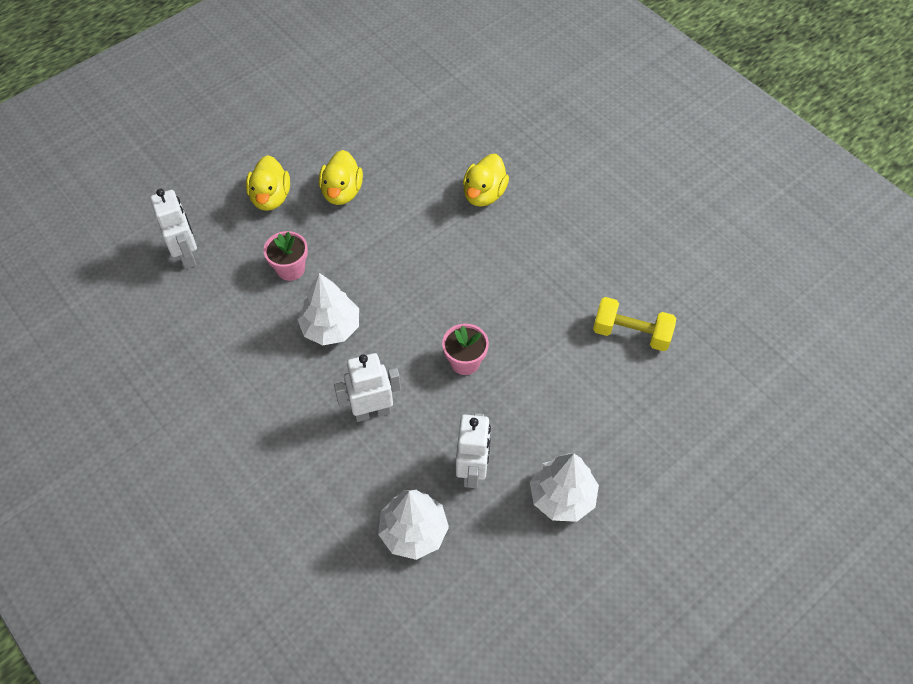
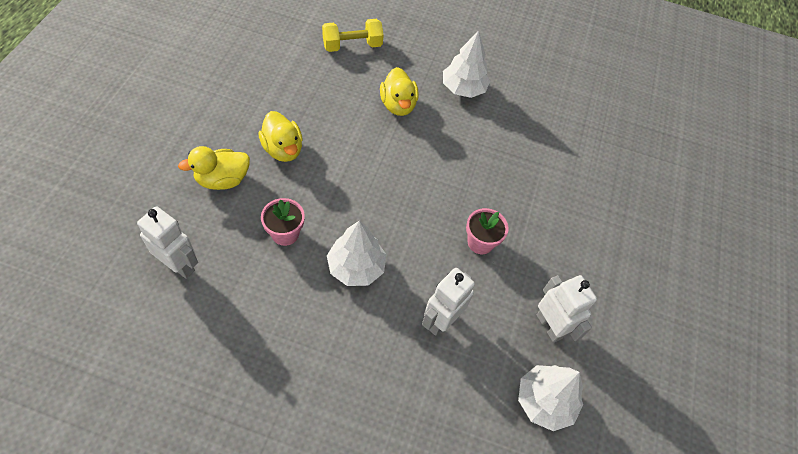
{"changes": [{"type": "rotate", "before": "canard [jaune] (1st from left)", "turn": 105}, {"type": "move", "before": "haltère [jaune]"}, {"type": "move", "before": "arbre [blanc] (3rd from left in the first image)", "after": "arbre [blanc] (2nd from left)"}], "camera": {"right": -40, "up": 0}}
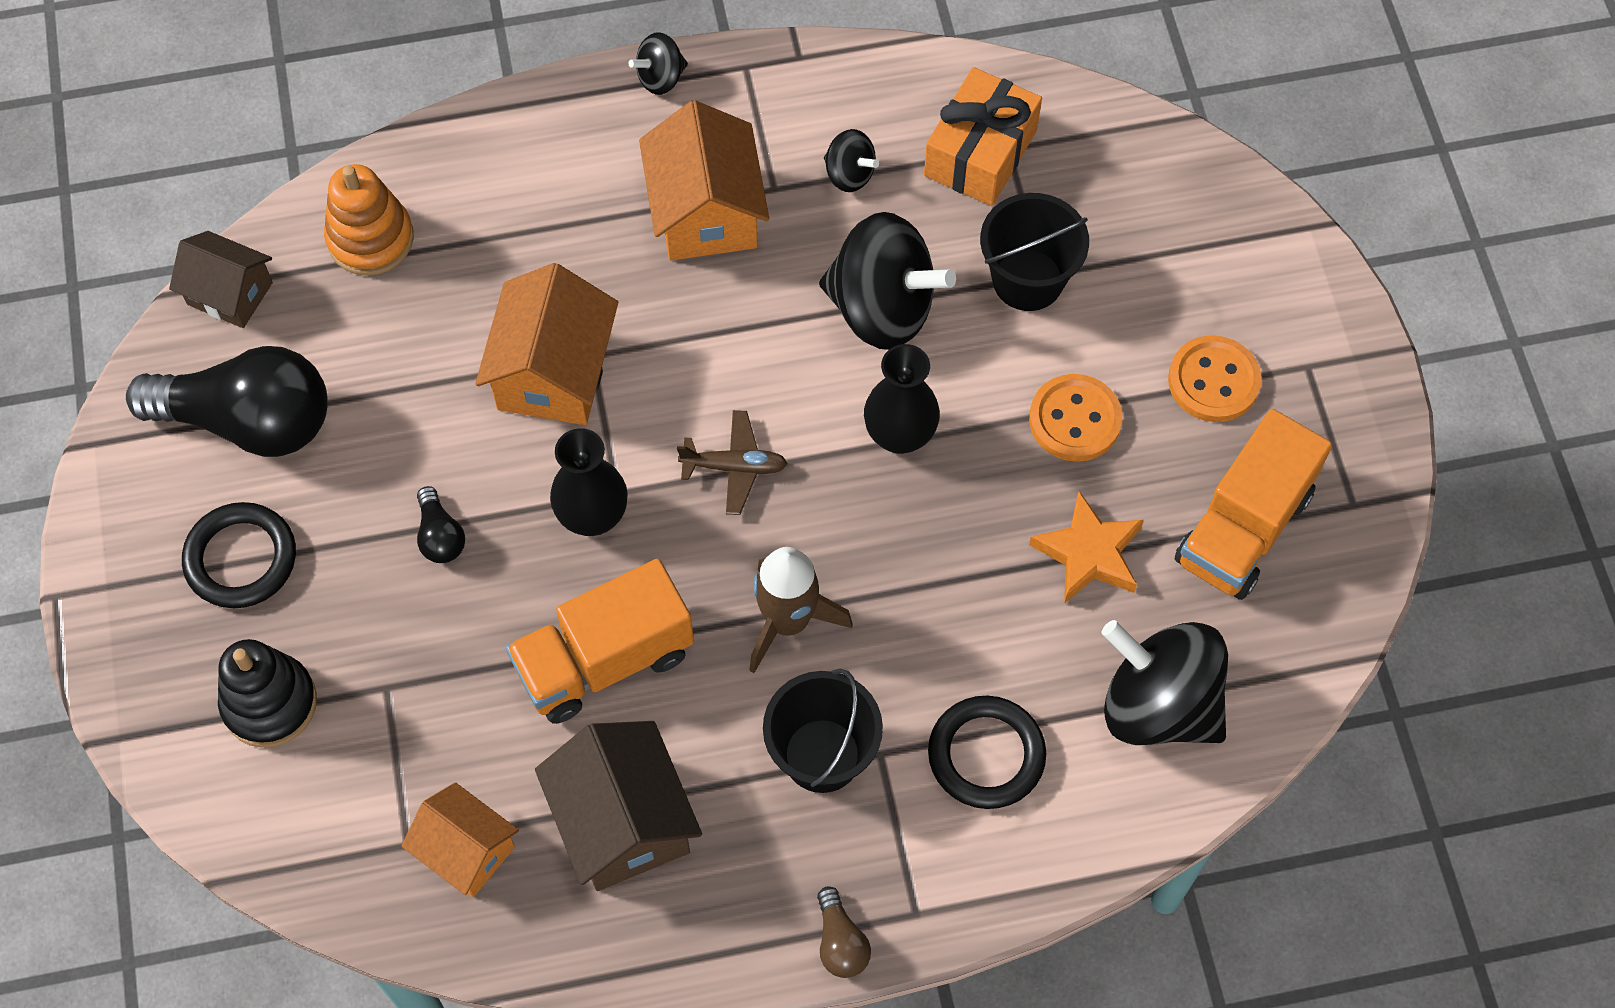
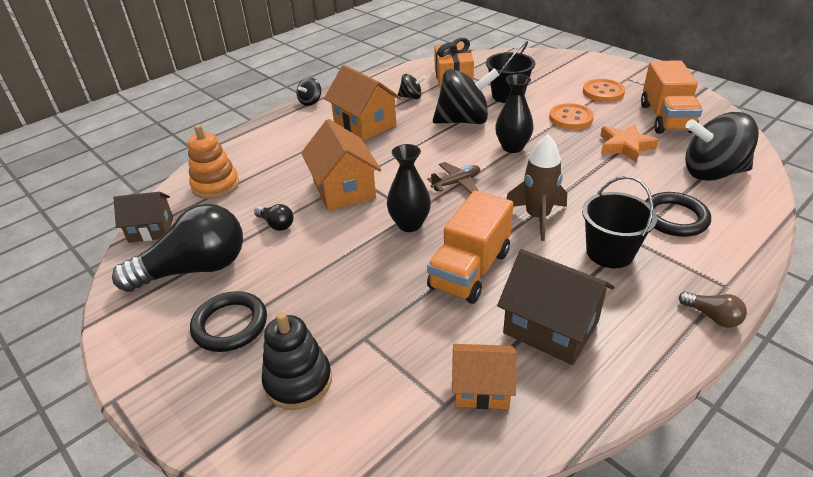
{"changes": [{"type": "move", "before": "ampoule [noir] (2nd from left)"}], "camera": {"right": -30, "up": -25}}
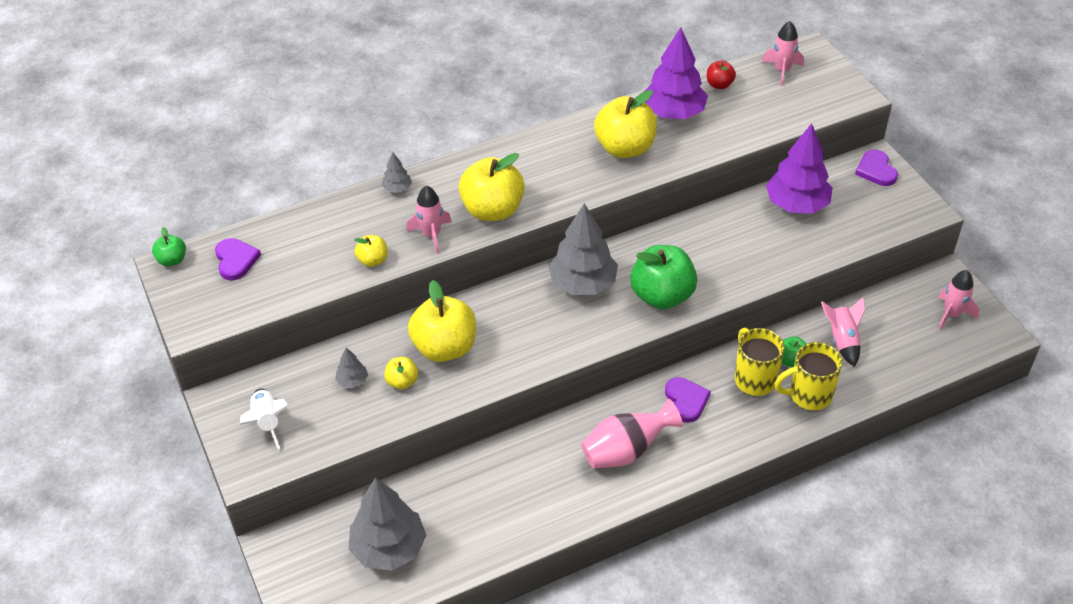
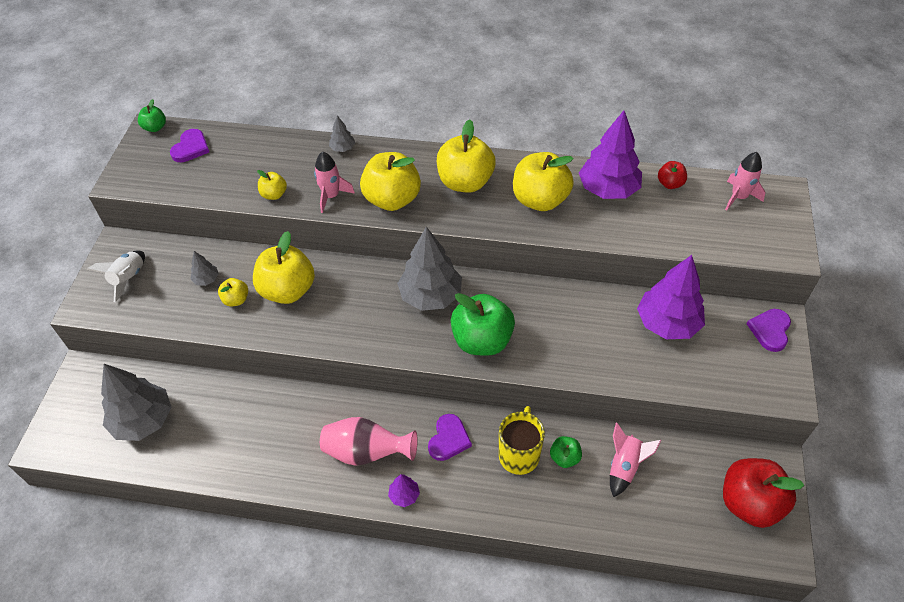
{"changes": [{"type": "insert", "after": "arbre [violet] (1st from left)"}, {"type": "insert", "after": "pomme [jaune] (5th from left)"}, {"type": "replace", "before": "fusée [rose] (4th from left)", "after": "pomme [rouge] (2nd from left)"}, {"type": "delete", "before": "tasse [jaune] (2nd from left)"}], "camera": {"right": 35, "up": 5}}
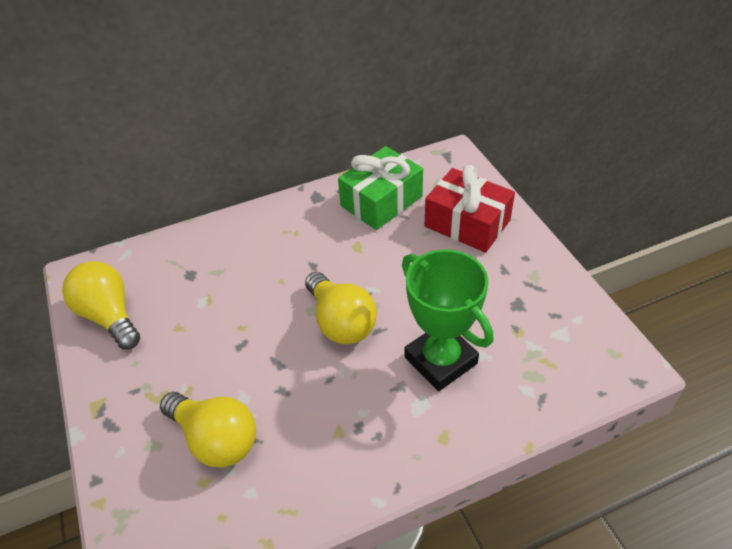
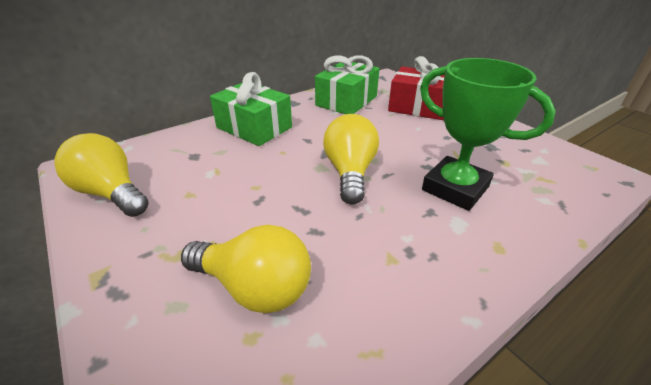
{"changes": [{"type": "insert", "after": "cadeau [vert] (1st from left)"}, {"type": "rotate", "before": "ampoule [jaune] (3rd from left)", "turn": -135}], "camera": {"right": -15, "up": -10}}
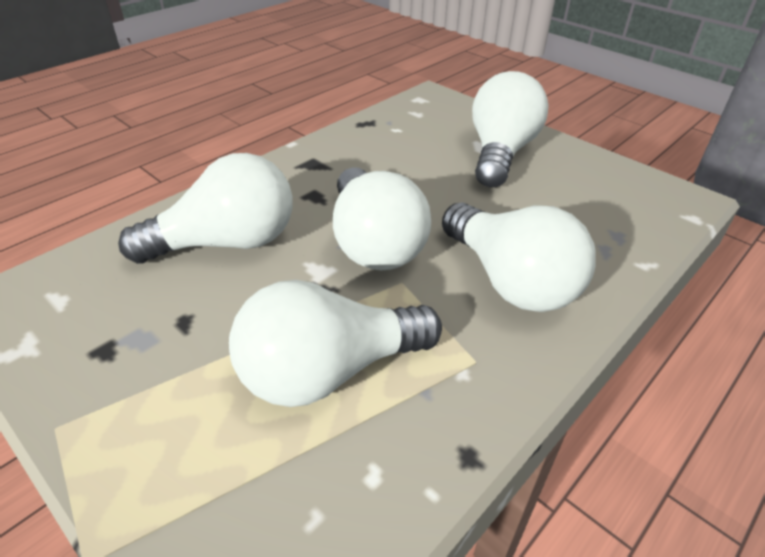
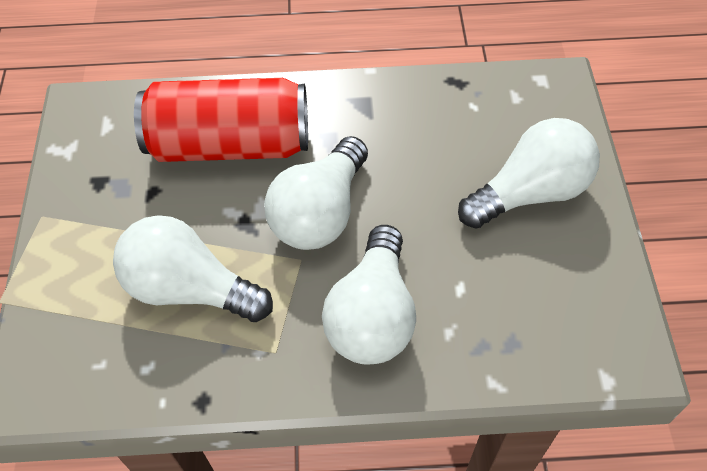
{"changes": [{"type": "replace", "before": "ampoule [blanc] (1st from left)", "after": "canette [rouge]"}], "camera": {"right": 45, "up": 15}}
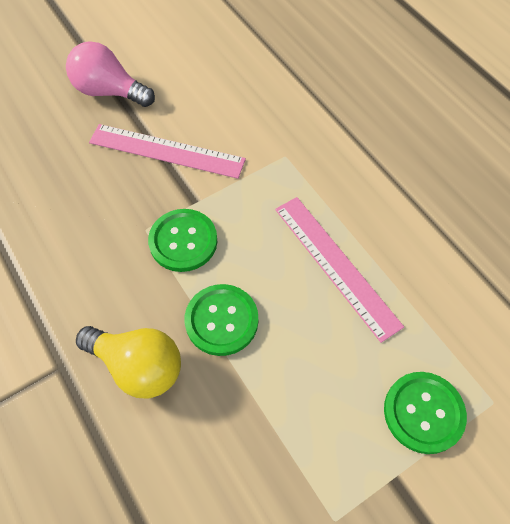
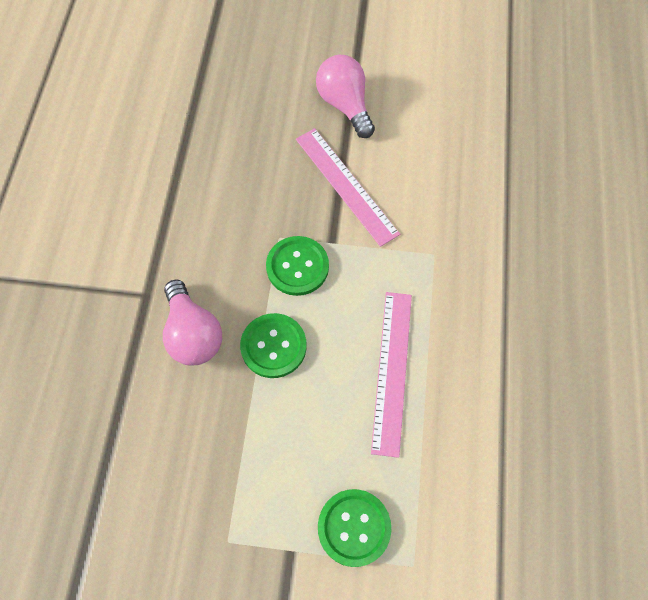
{"changes": [{"type": "recolor", "before": "ampoule [jaune]", "after": "ampoule [rose] (1st from left)"}], "camera": {"right": 40, "up": 5}}
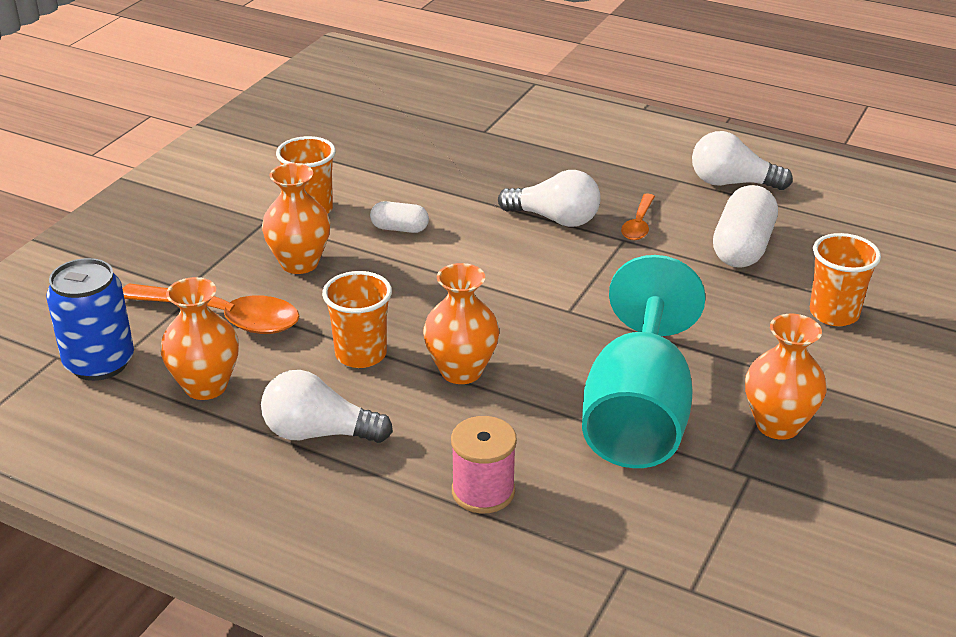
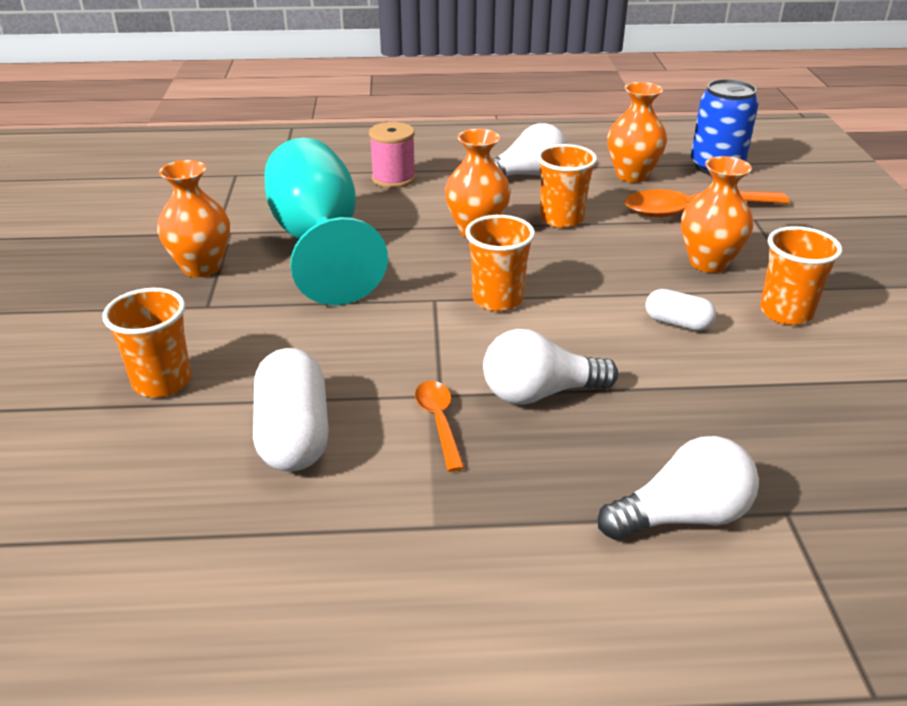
{"changes": [{"type": "insert", "after": "gobelet [orange] (2nd from left)"}, {"type": "move", "before": "ampoule [blanc] (3rd from left)"}, {"type": "rotate", "before": "gélule [blanc] (1st from left in the first image)", "turn": 45}], "camera": {"right": 150, "up": 0}}
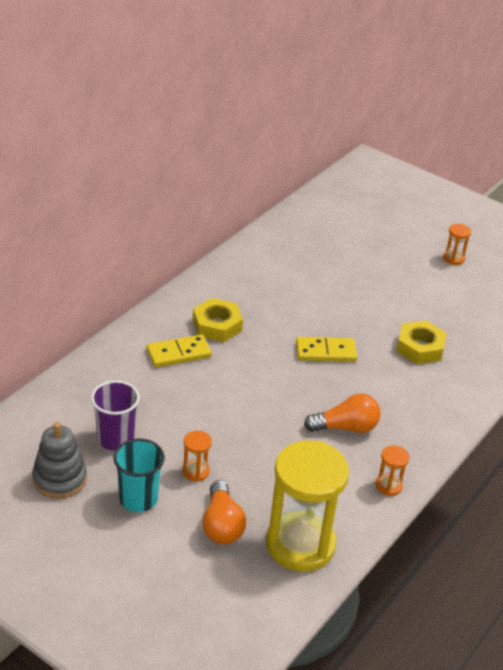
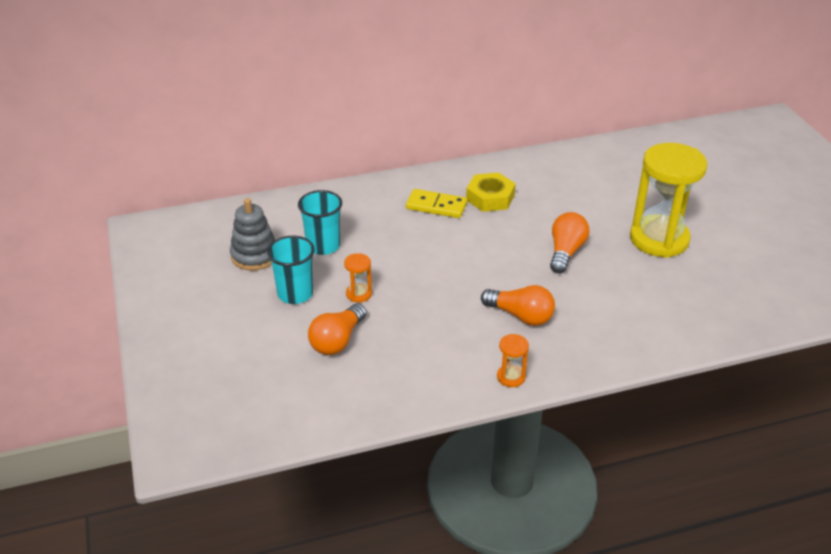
{"changes": [{"type": "recolor", "before": "gobelet [violet]", "after": "gobelet [turquoise] (2nd from left)"}, {"type": "replace", "before": "domino [jaune] (2nd from left)", "after": "ampoule [orange] (3rd from left)"}, {"type": "move", "before": "sablier [jaune]"}, {"type": "delete", "before": "écrou [jaune] (2nd from left)"}, {"type": "delete", "before": "sablier [orange] (3rd from left)"}], "camera": {"right": 40, "up": 0}}
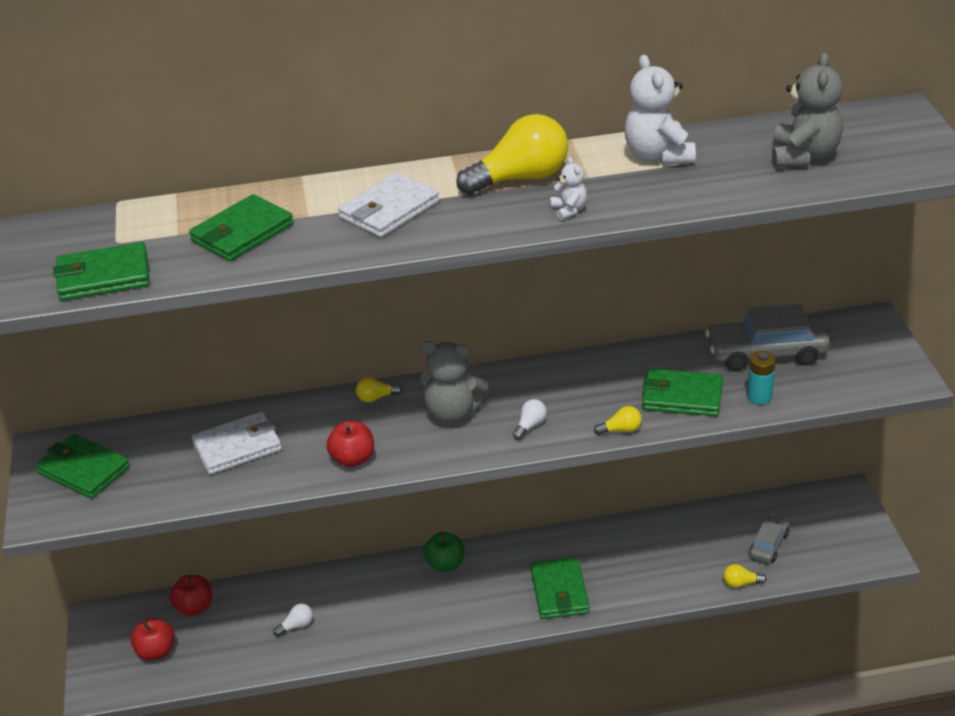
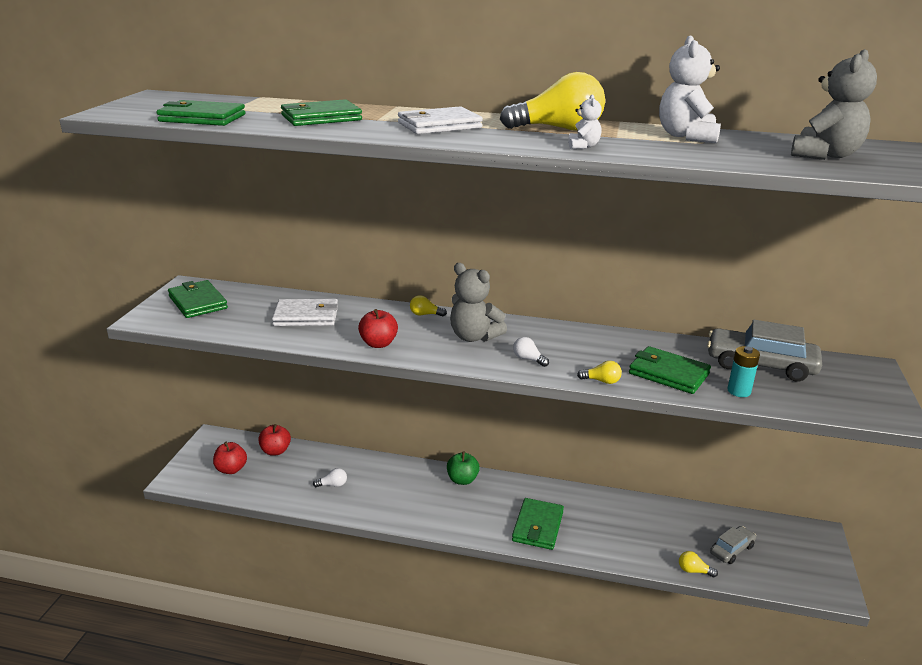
{"changes": [{"type": "rotate", "before": "ampoule [blanc] (2nd from left)", "turn": -105}], "camera": {"right": 20, "up": -10}}
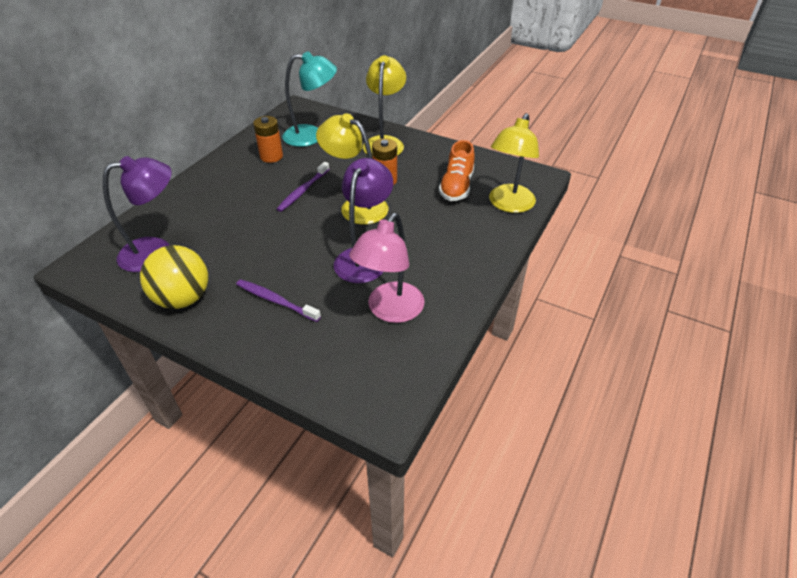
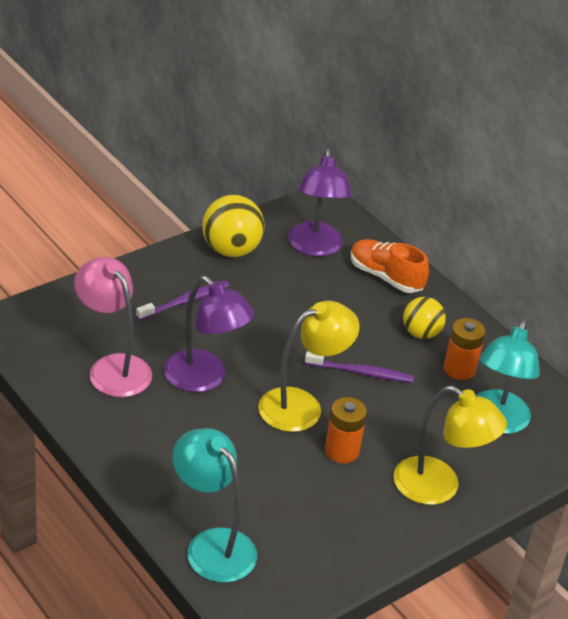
{"changes": [{"type": "recolor", "before": "lampe [jaune] (3rd from left)", "after": "lampe [turquoise] (1st from left)"}, {"type": "rotate", "before": "brosse à dents [violet] (2nd from left)", "turn": 135}, {"type": "move", "before": "chaussure [orange]"}, {"type": "insert", "after": "balle [jaune] (2nd from left)"}], "camera": {"right": 110, "up": -5}}
